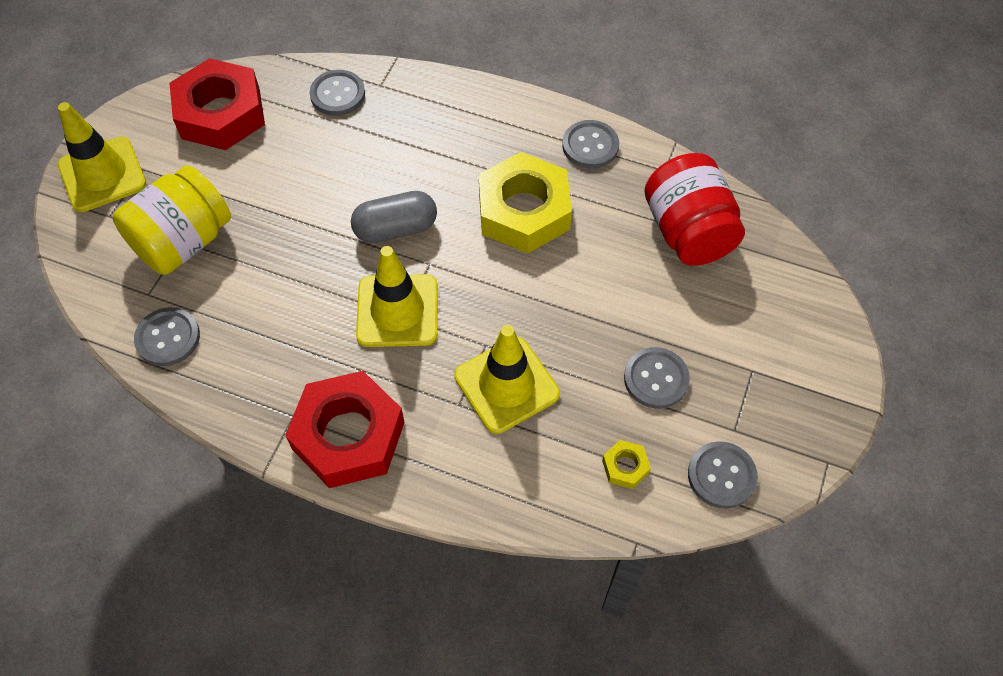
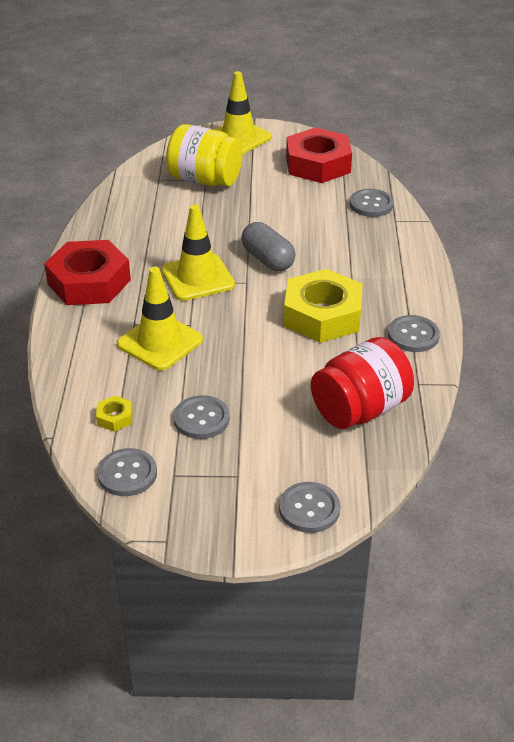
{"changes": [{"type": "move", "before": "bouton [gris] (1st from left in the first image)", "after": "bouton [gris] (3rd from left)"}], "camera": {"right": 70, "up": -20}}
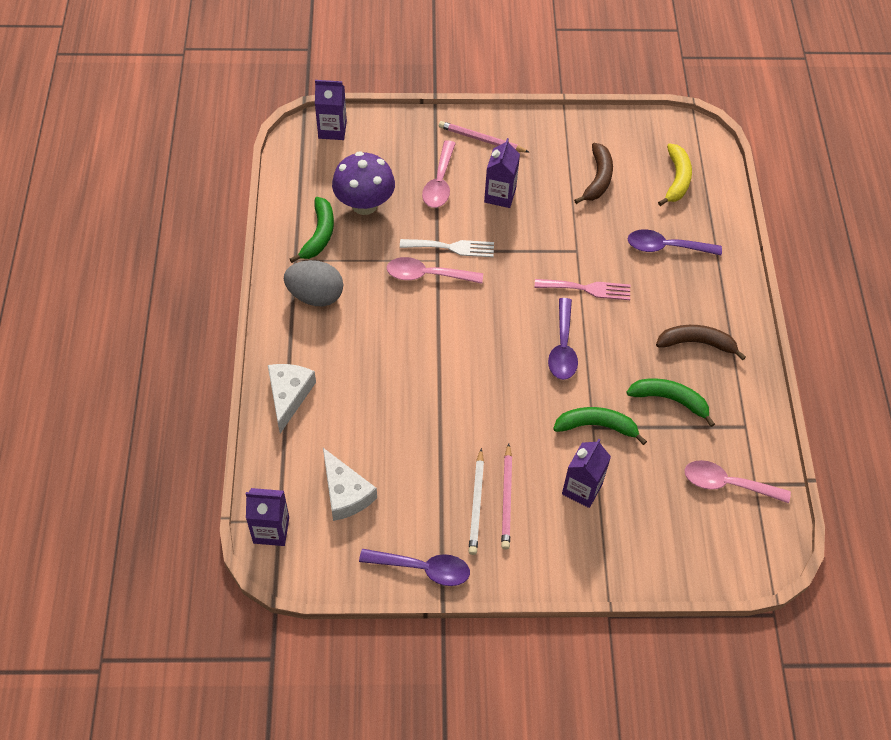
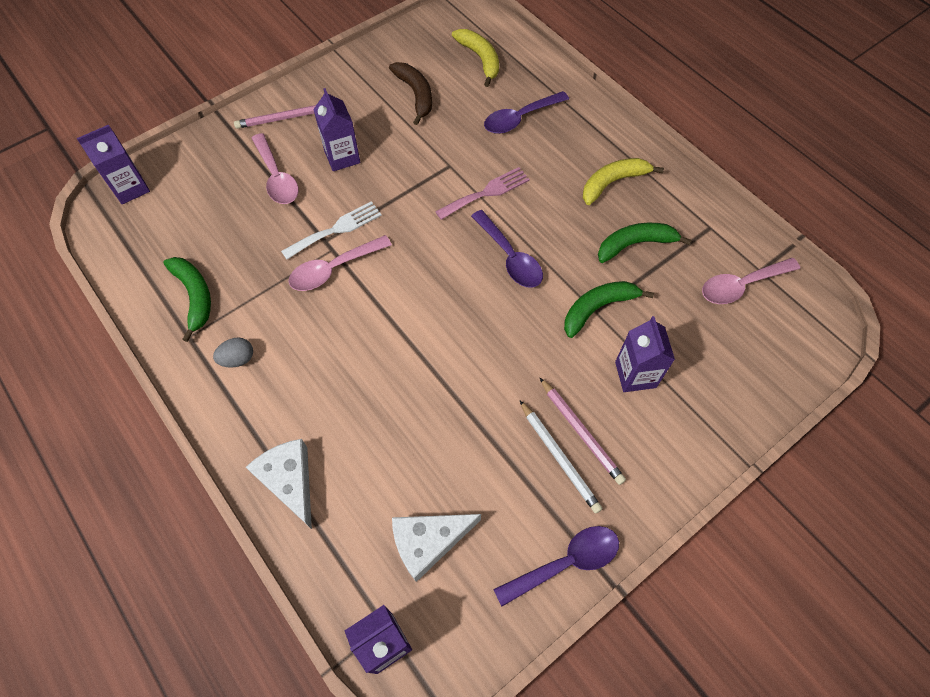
{"changes": [{"type": "resize", "before": "œuf [gris]", "scale": 0.54}, {"type": "rotate", "before": "fromage [blanc] (2nd from left)", "turn": 135}, {"type": "recolor", "before": "banane [marron] (2nd from left)", "after": "banane [jaune] (2nd from left)"}, {"type": "delete", "before": "champignon [violet]"}], "camera": {"right": -35, "up": 5}}
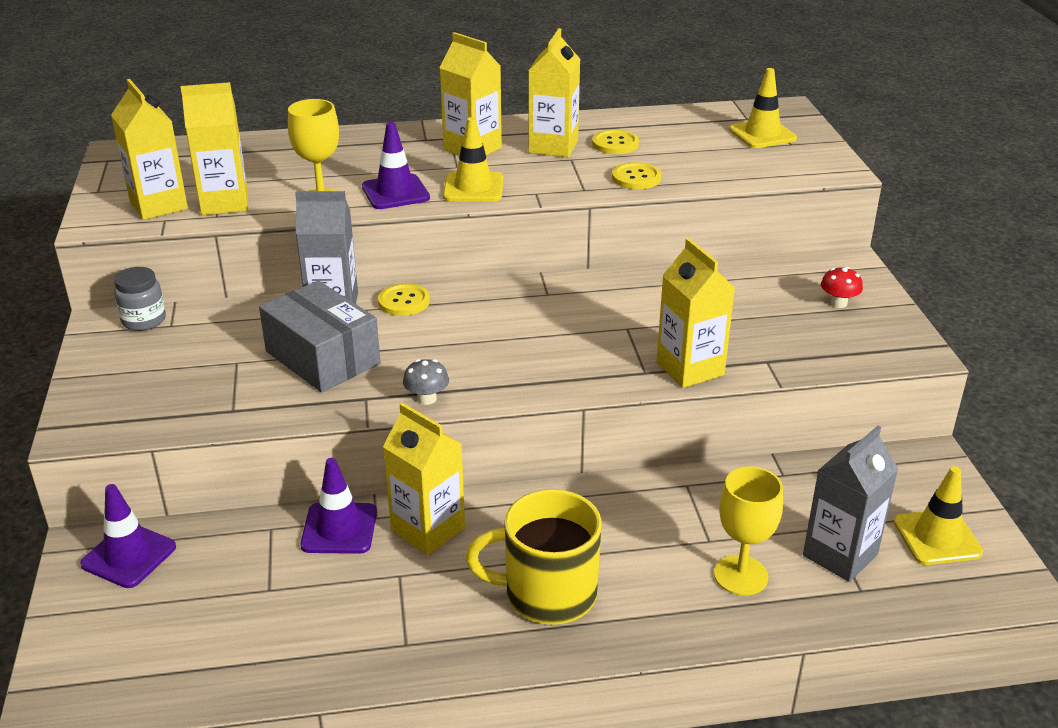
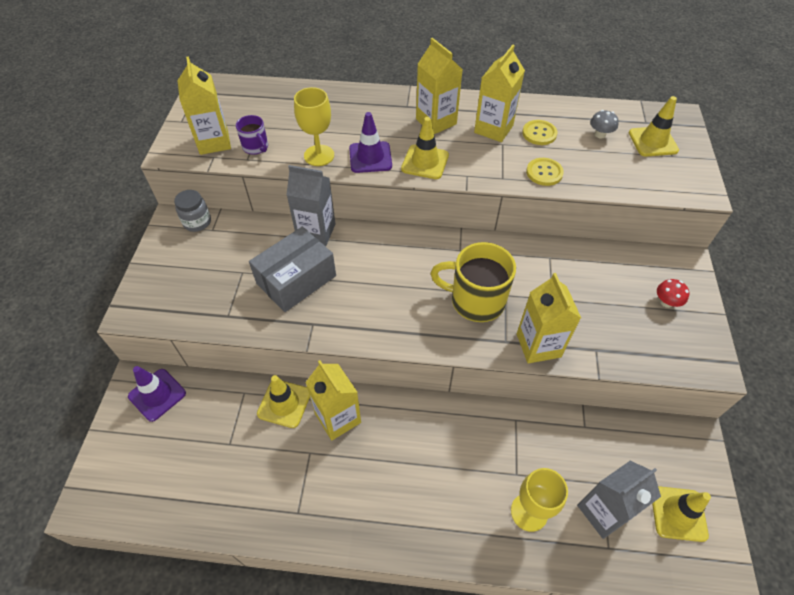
{"changes": [{"type": "replace", "before": "brique de lait [jaune] (2nd from left)", "after": "tasse [violet]"}, {"type": "rotate", "before": "boîte [gris]", "turn": 75}, {"type": "recolor", "before": "cône de chantier [violet] (2nd from left)", "after": "cône de chantier [jaune] (1st from left)"}, {"type": "move", "before": "tasse [jaune]"}, {"type": "move", "before": "champignon [gris]"}, {"type": "delete", "before": "bouton [jaune] (1st from left)"}], "camera": {"right": 15, "up": 20}}
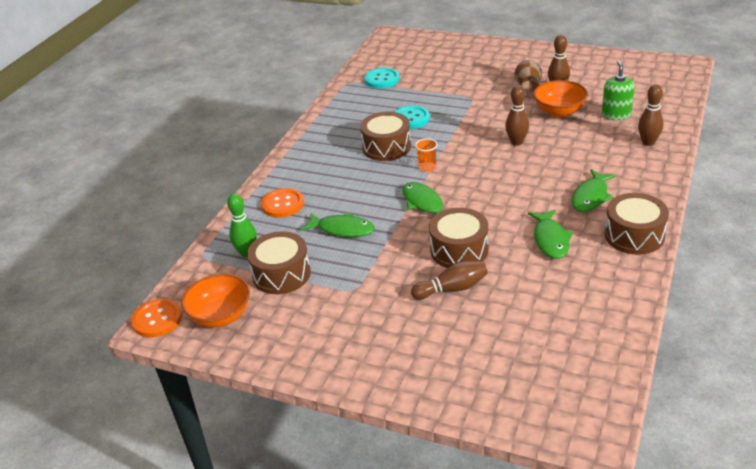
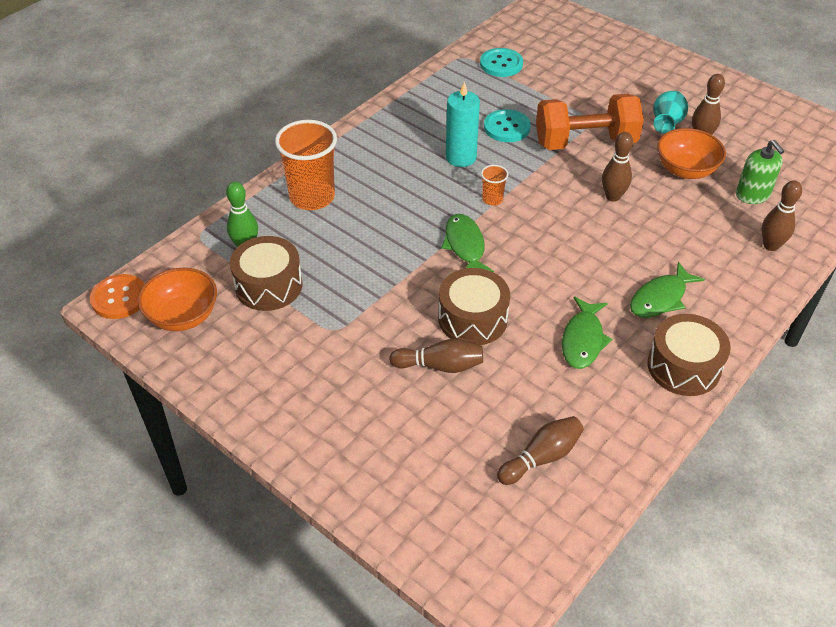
{"changes": [{"type": "replace", "before": "bouton [orange] (2nd from left)", "after": "gobelet [orange] (1st from left)"}, {"type": "replace", "before": "tambour [marron] (2nd from left)", "after": "bougie [turquoise]"}, {"type": "insert", "after": "quille [marron] (2nd from left)"}, {"type": "insert", "after": "haltère [orange]"}, {"type": "recolor", "before": "vase [marron]", "after": "vase [turquoise]"}, {"type": "rotate", "before": "distributeur de savon [vert]", "turn": 135}, {"type": "delete", "before": "poisson [vert] (1st from left)"}], "camera": {"right": 15, "up": 10}}
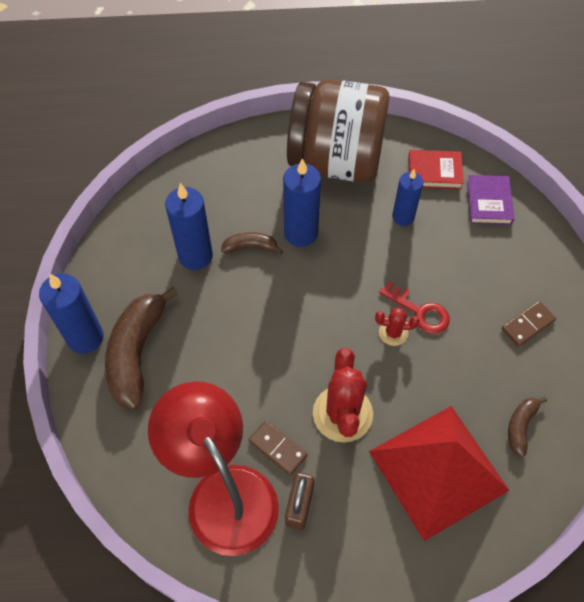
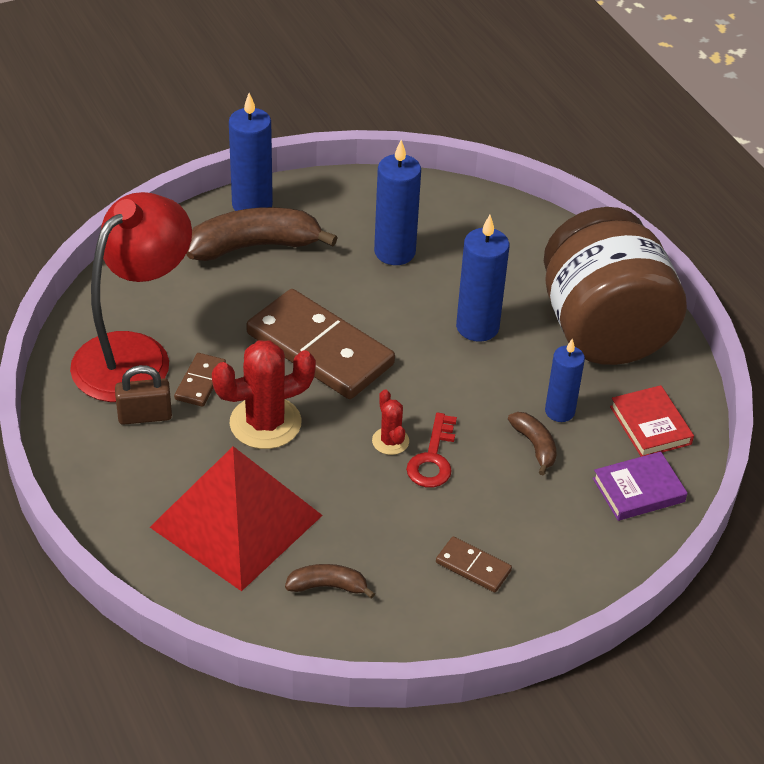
{"changes": [{"type": "insert", "after": "domino [marron] (2nd from left)"}, {"type": "move", "before": "banane [marron] (2nd from left in the first image)", "after": "banane [marron] (3rd from left)"}], "camera": {"right": 65, "up": -15}}
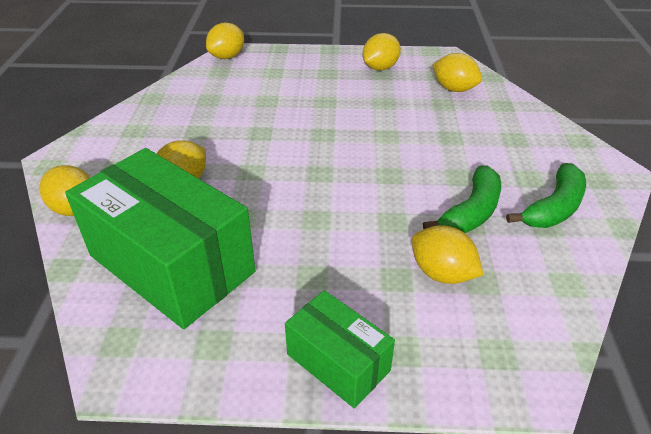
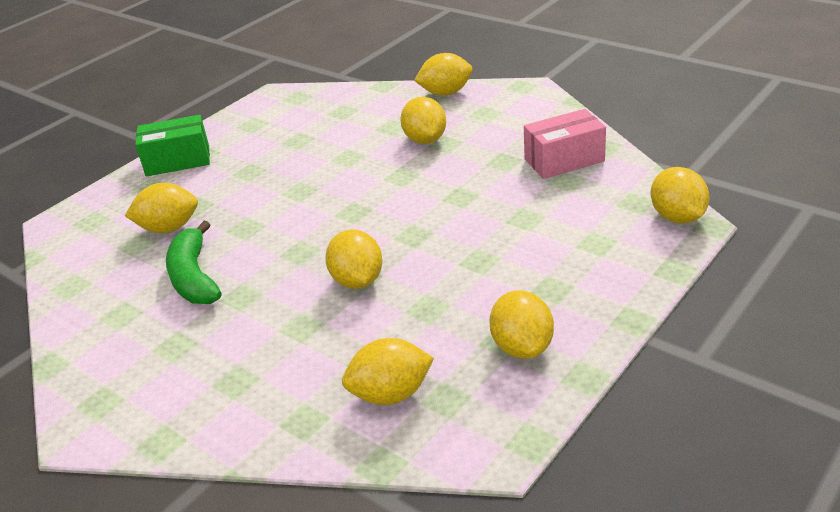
{"changes": [{"type": "insert", "after": "citron [jaune] (2nd from left)"}, {"type": "insert", "after": "boîte [rose]"}, {"type": "delete", "before": "boîte [vert] (1st from left)"}, {"type": "delete", "before": "banane [vert] (2nd from left)"}], "camera": {"right": 130, "up": -5}}
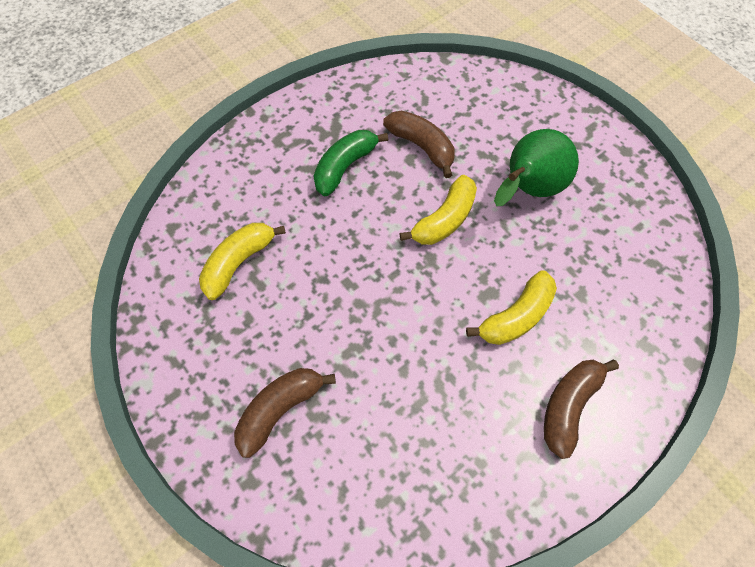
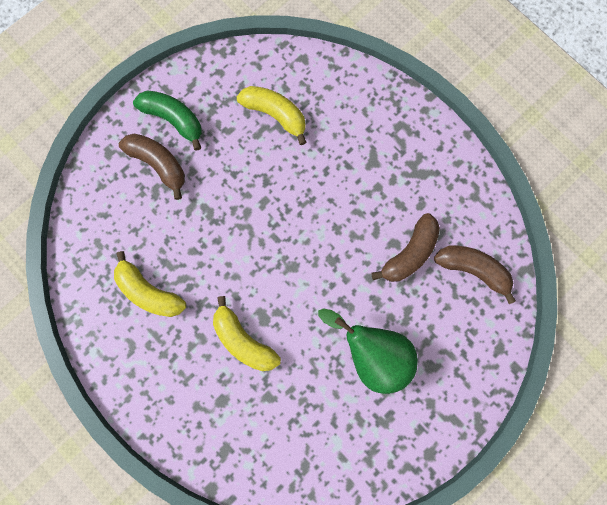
{"changes": [{"type": "move", "before": "banane [jaune] (2nd from left in the first image)", "after": "banane [jaune] (1st from left)"}, {"type": "move", "before": "banane [vert]"}, {"type": "move", "before": "banane [marron] (3rd from left)"}], "camera": {"right": 85, "up": 15}}
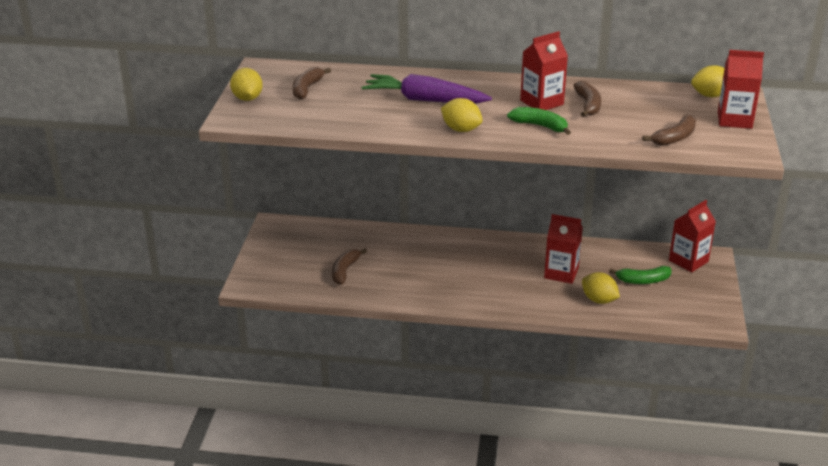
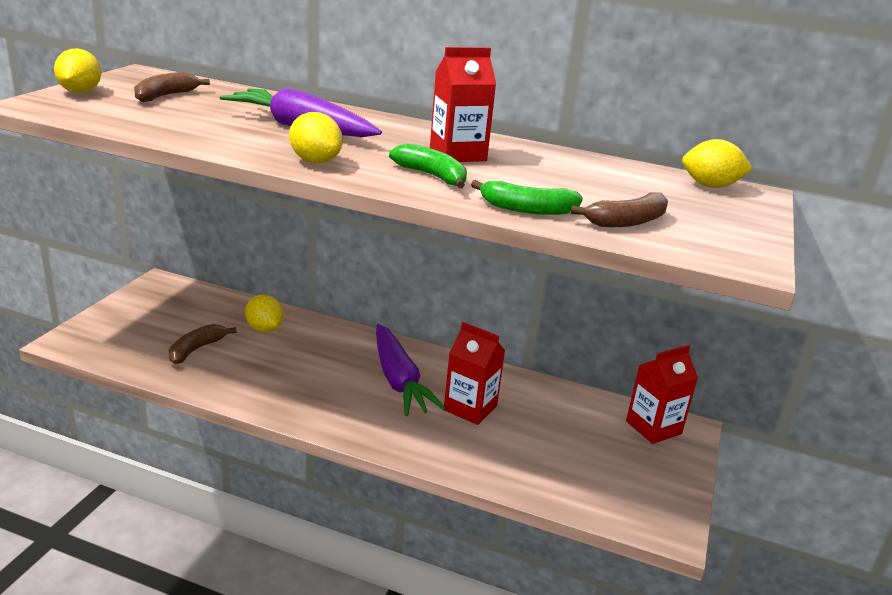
{"changes": [{"type": "move", "before": "citron [jaune] (3rd from left in the first image)", "after": "citron [jaune] (2nd from left)"}, {"type": "insert", "after": "carotte [violet] (2nd from left)"}, {"type": "move", "before": "banane [vert] (2nd from left)"}, {"type": "delete", "before": "banane [marron] (3rd from left)"}, {"type": "delete", "before": "brique de lait [rouge] (4th from left)"}], "camera": {"right": 10, "up": -5}}
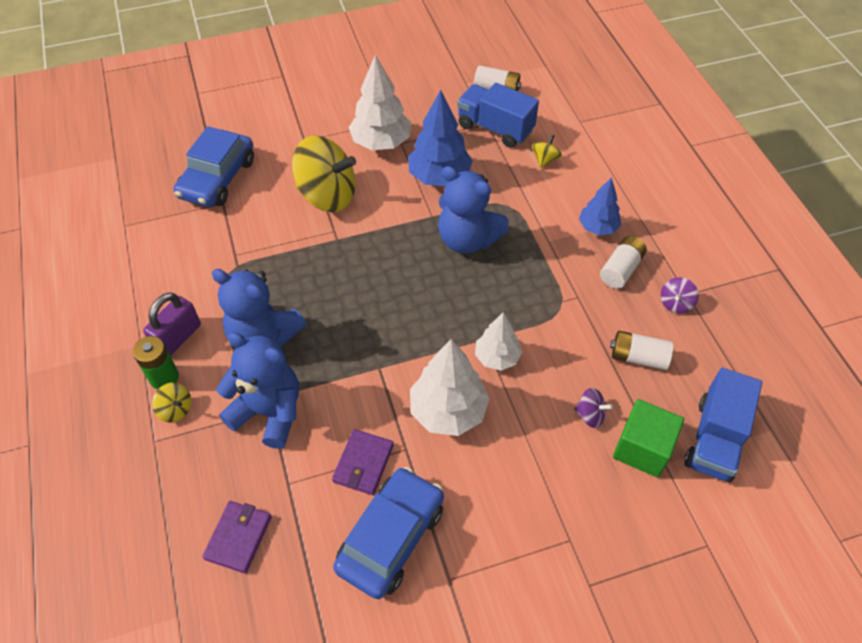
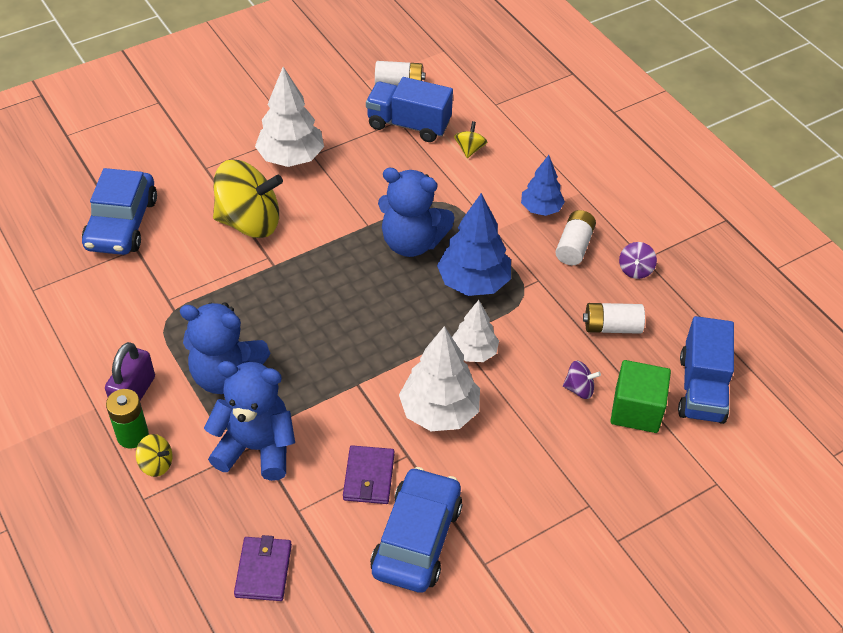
{"changes": [{"type": "move", "before": "arbre [bleu] (1st from left)"}], "camera": {"right": -15, "up": -5}}
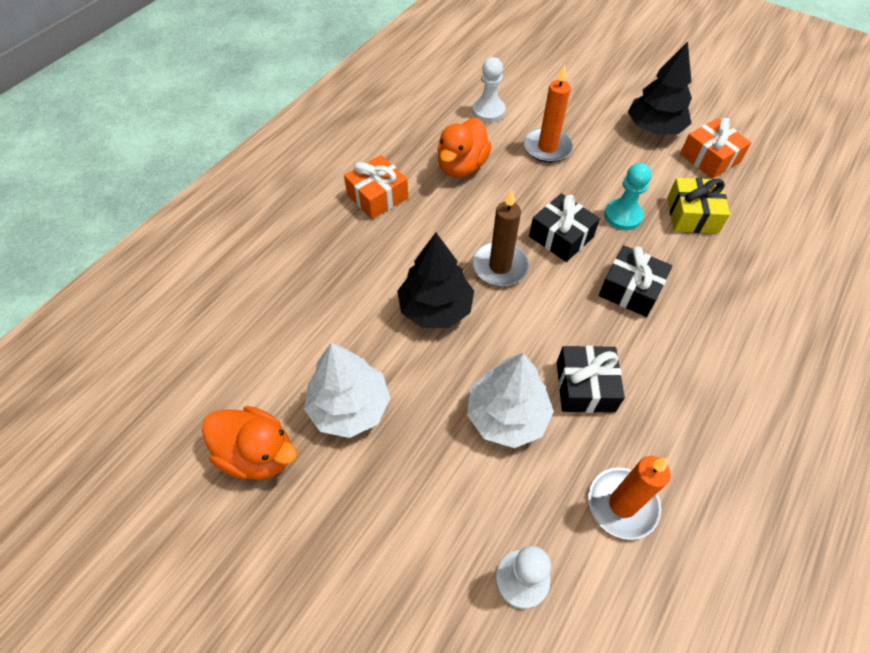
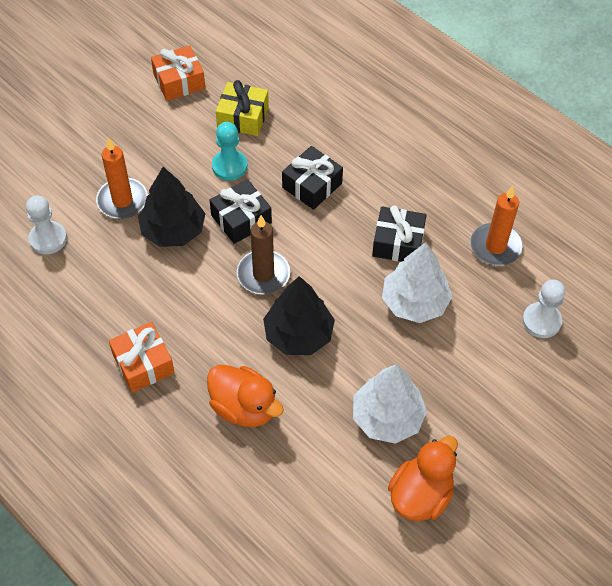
{"changes": [{"type": "move", "before": "arbre [noir] (2nd from left in the first image)", "after": "arbre [noir] (1st from left)"}, {"type": "move", "before": "canard [orange] (2nd from left in the first image)", "after": "canard [orange] (1st from left)"}], "camera": {"right": -80, "up": 0}}
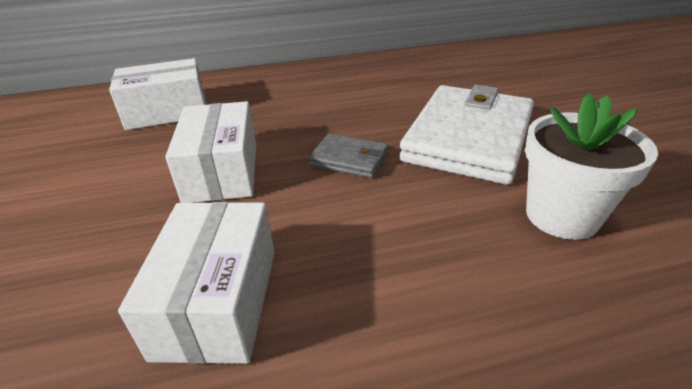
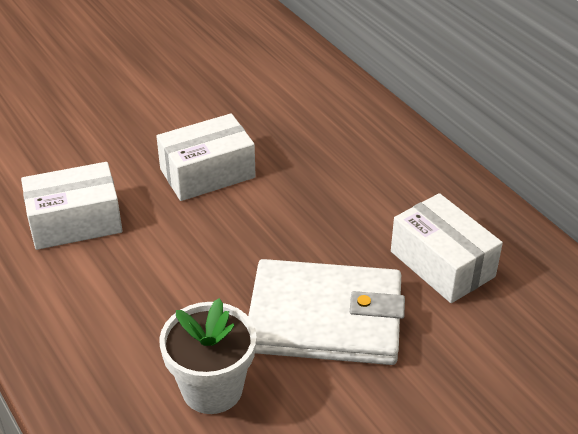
{"changes": [{"type": "move", "before": "boîte [blanc] (1st from left in the first image)", "after": "boîte [blanc] (3rd from left)"}, {"type": "delete", "before": "portefeuille [gris]"}], "camera": {"right": 70, "up": 5}}
